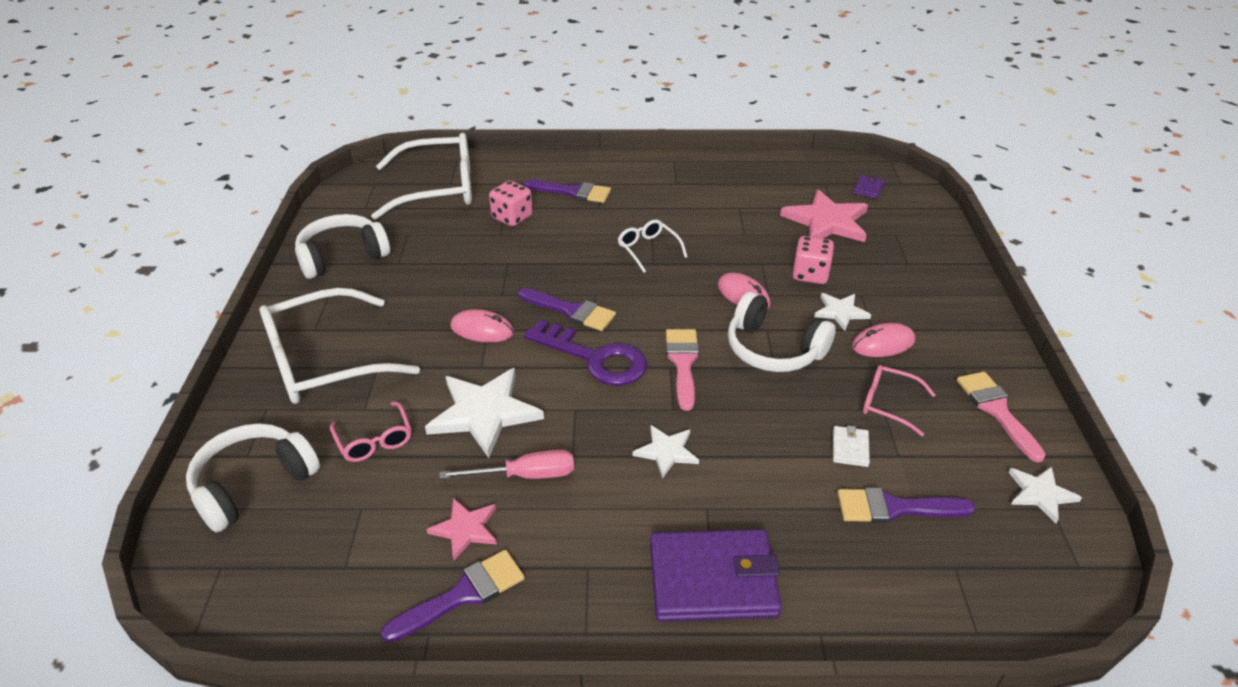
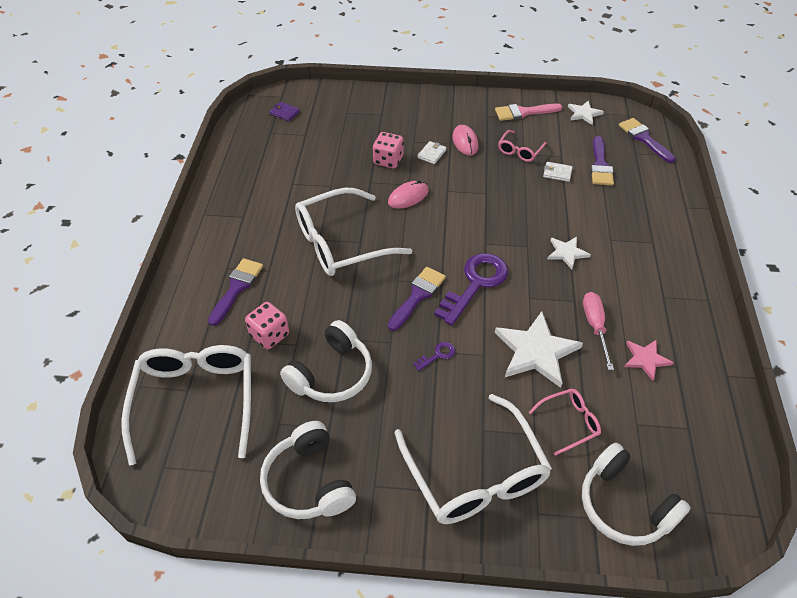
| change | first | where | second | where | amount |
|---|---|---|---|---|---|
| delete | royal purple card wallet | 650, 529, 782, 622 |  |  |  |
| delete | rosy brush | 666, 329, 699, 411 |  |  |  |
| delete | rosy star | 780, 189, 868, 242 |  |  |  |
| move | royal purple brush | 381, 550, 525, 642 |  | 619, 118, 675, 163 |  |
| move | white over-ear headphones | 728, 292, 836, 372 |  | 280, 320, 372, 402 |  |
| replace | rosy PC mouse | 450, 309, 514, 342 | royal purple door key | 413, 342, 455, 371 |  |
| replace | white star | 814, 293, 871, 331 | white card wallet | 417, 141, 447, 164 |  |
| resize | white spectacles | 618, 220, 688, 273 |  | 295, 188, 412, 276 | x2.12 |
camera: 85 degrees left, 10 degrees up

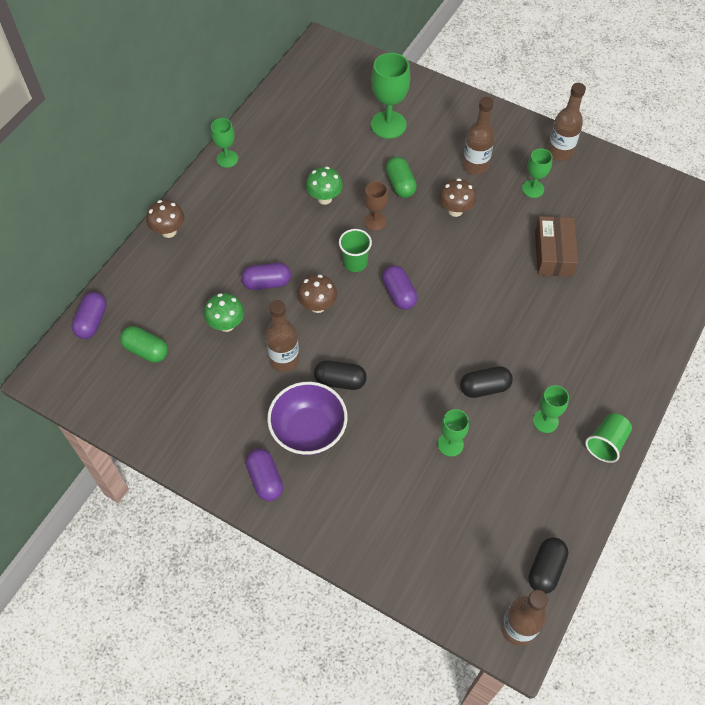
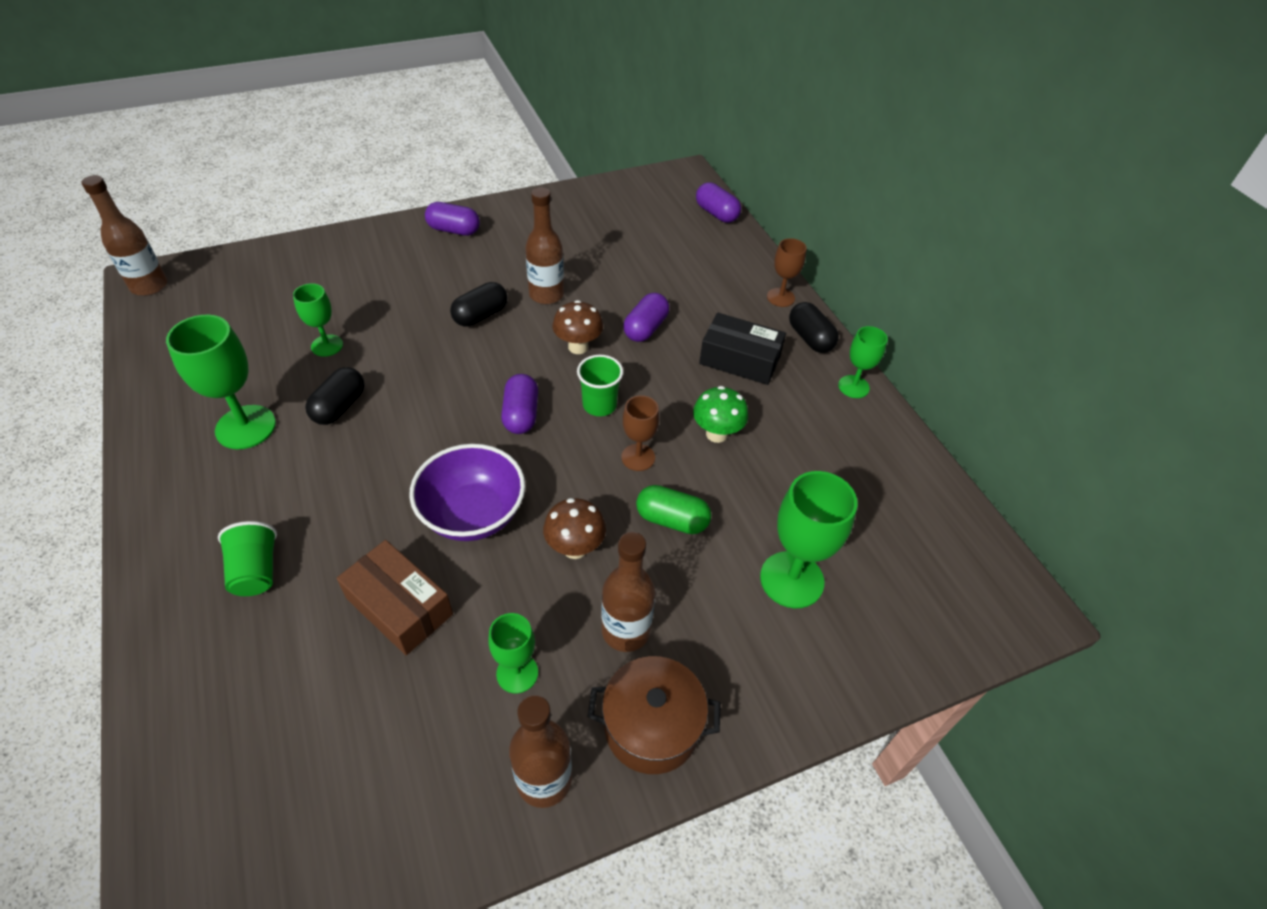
| change | first | where | second | where | amount |
|---|---|---|---|---|---|
| delete | emerald pill | 120, 326, 168, 363 |  |  |  |
| delete | emerald mushroom | 204, 293, 244, 332 |  |  |  |
| insert |  |  | russet pot | 588, 656, 721, 774 |  |
| insert |  |  | jet-black box | 699, 313, 786, 385 |  |
| move | royal purple deep dish | 267, 382, 348, 455 |  | 409, 444, 525, 541 |  |
| move | jet-black pill | 528, 537, 569, 594 |  | 789, 302, 839, 353 |  |
| move | emerald cup | 585, 413, 632, 463 |  | 218, 521, 277, 596 |  |
| replace | russet mushroom | 146, 200, 184, 238 | russet chalice | 767, 238, 807, 307 |  |
| rotate | royal purple pill | 382, 265, 418, 310 |  | 501, 374, 538, 434 | 75 degrees clockwise |
| resize | emerald chalice | 533, 385, 569, 433 |  | 166, 315, 276, 449 | x1.69 |
camera: 125 degrees right, 10 degrees down

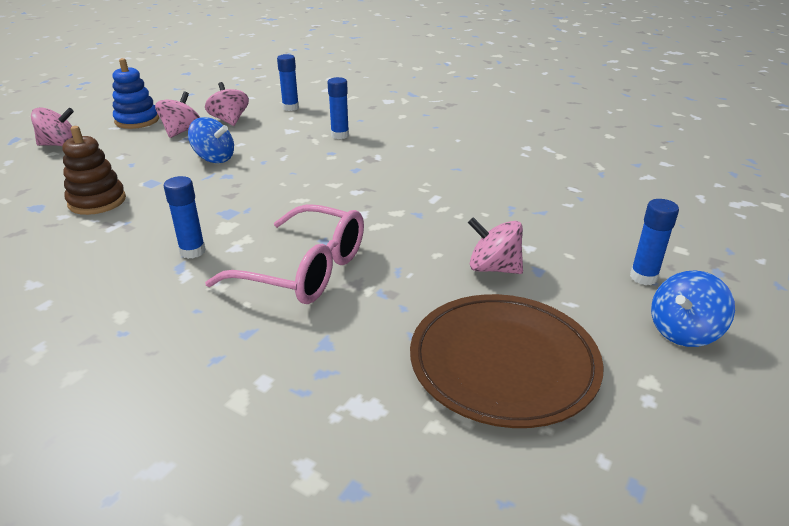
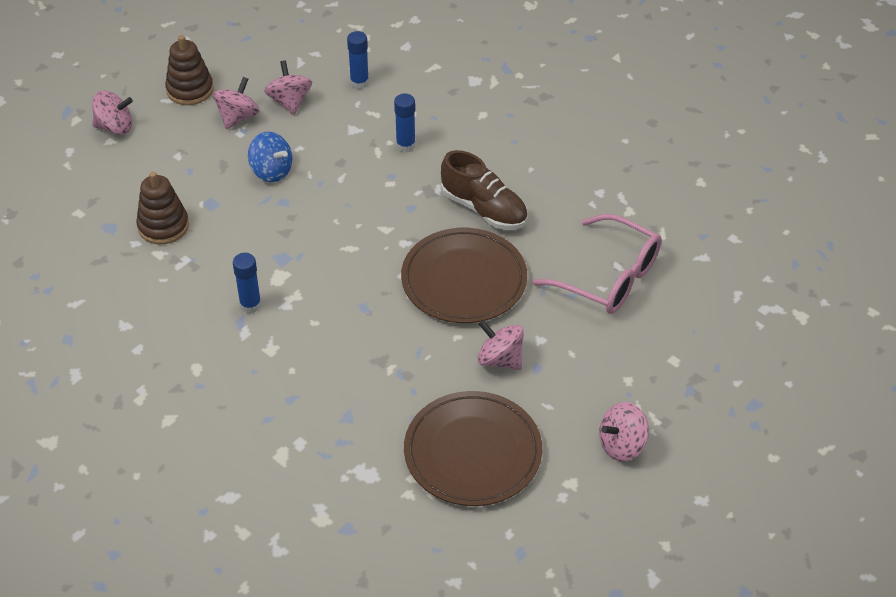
| change | first | where | second | where | amount |
|---|---|---|---|---|---|
| delete | blue glue stick | 630, 199, 679, 285 |  |  |  |
| insert |  |  | russet dinner plate | 401, 228, 527, 323 |  |
| insert |  |  | russet shoe | 441, 150, 527, 230 |  |
| move | rosy spectacles | 205, 204, 364, 304 |  | 532, 214, 662, 314 |  |
| recolor | blue stacking rings | 113, 58, 159, 129 | russet stacking rings | 165, 35, 214, 105 |  |
| recolor | blue spinning top | 651, 270, 735, 347 | rosy spinning top | 599, 402, 649, 462 |  |
camera: 10 degrees right, 15 degrees up

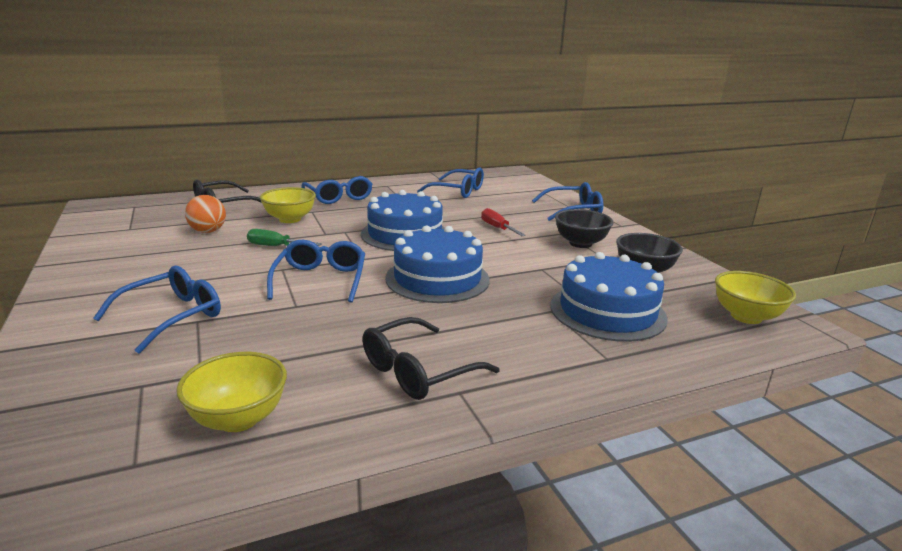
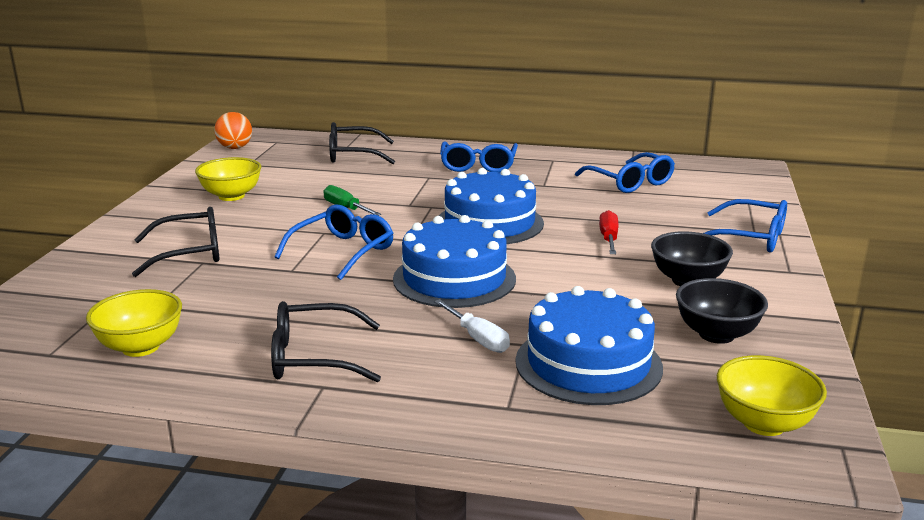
| change | first | where | second | where | amount |
|---|---|---|---|---|---|
| insert |  |  | white screwdriver | 434, 299, 510, 353 |  |
| move | orange play ball | 185, 195, 226, 233 |  | 214, 112, 252, 149 |  |
| move | yellow deep dish | 260, 187, 316, 223 |  | 195, 157, 261, 201 |  |
| recolor | blue spectacles | 93, 265, 221, 354 | jet-black spectacles | 132, 207, 220, 277 |  |
camera: 35 degrees right, 0 degrees up

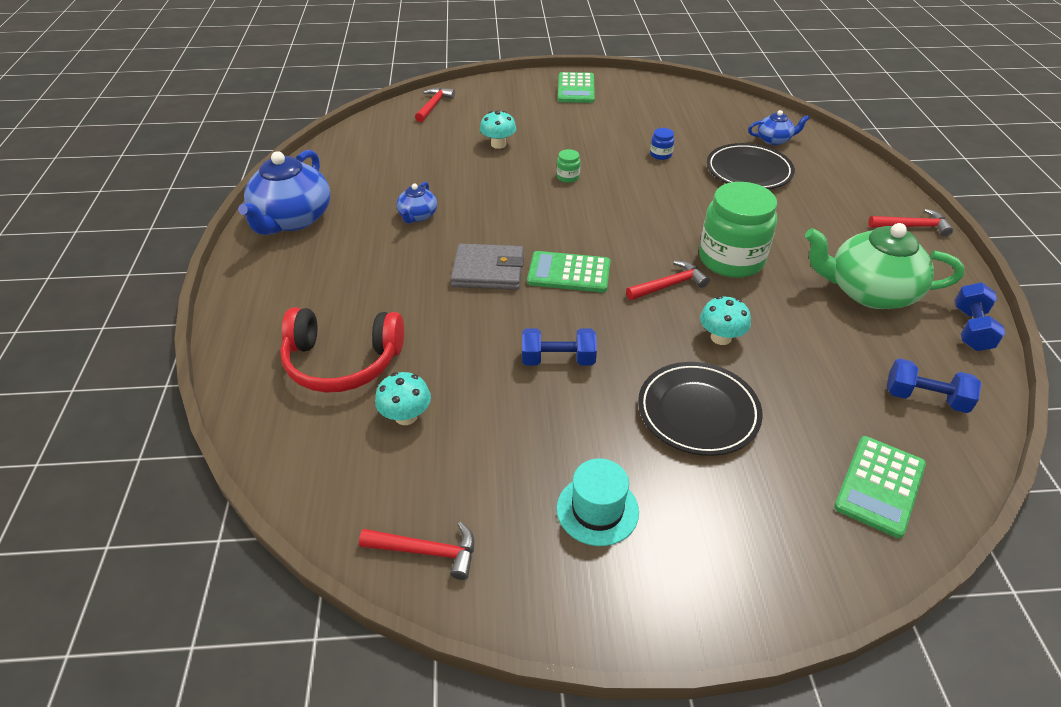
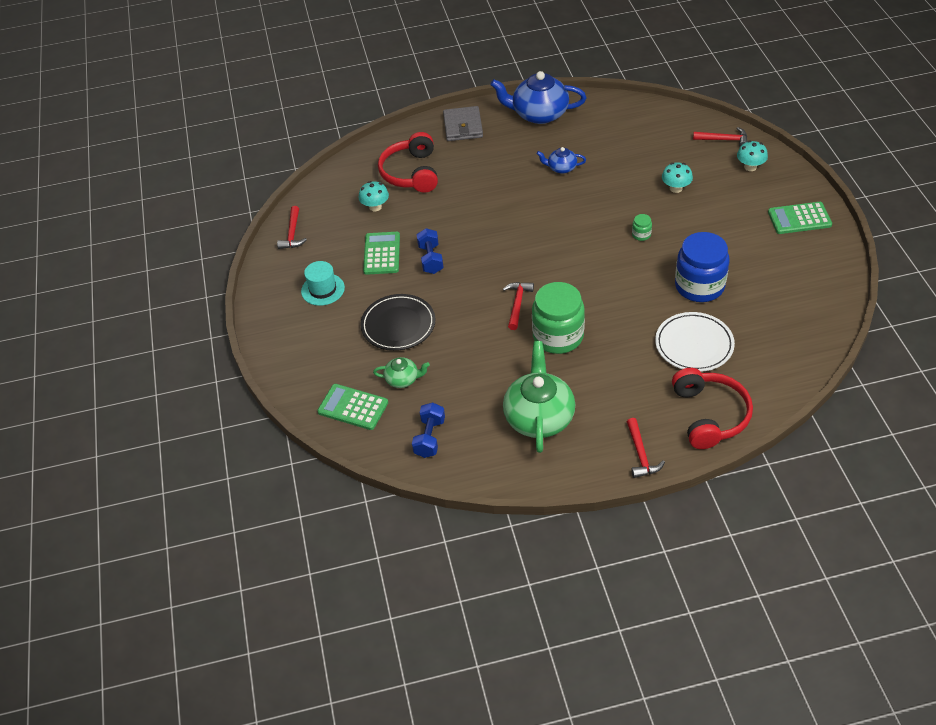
| change | first | where | second | where | amount |
|---|---|---|---|---|---|
| delete | blue china teapot | 748, 110, 810, 145 |  |  |  |
| delete | blue hand weight | 955, 283, 1005, 351 |  |  |  |
| insert |  |  | emerald china teapot | 373, 357, 430, 388 |  |
| insert |  |  | crimson over-ear headphones | 672, 368, 753, 449 |  |
| move | gray card wallet | 450, 244, 524, 290 |  | 443, 106, 483, 141 |  |
| move | emerald calculator | 527, 251, 611, 292 |  | 363, 232, 400, 275 |  |
| move | aqua mushroom | 700, 296, 751, 345 |  | 737, 141, 768, 171 |  |
| recolor | jet-black dinner plate | 707, 143, 795, 189 | white dinner plate | 655, 312, 735, 372 |  |
| rotate | crimson carpenter's hammer | 626, 261, 710, 300 |  | 503, 282, 534, 330 | 135 degrees counterclockwise |
| resize | blue jam jar | 650, 128, 675, 160 |  | 675, 232, 729, 302 | x2.49 |
camera: 85 degrees right, 5 degrees up

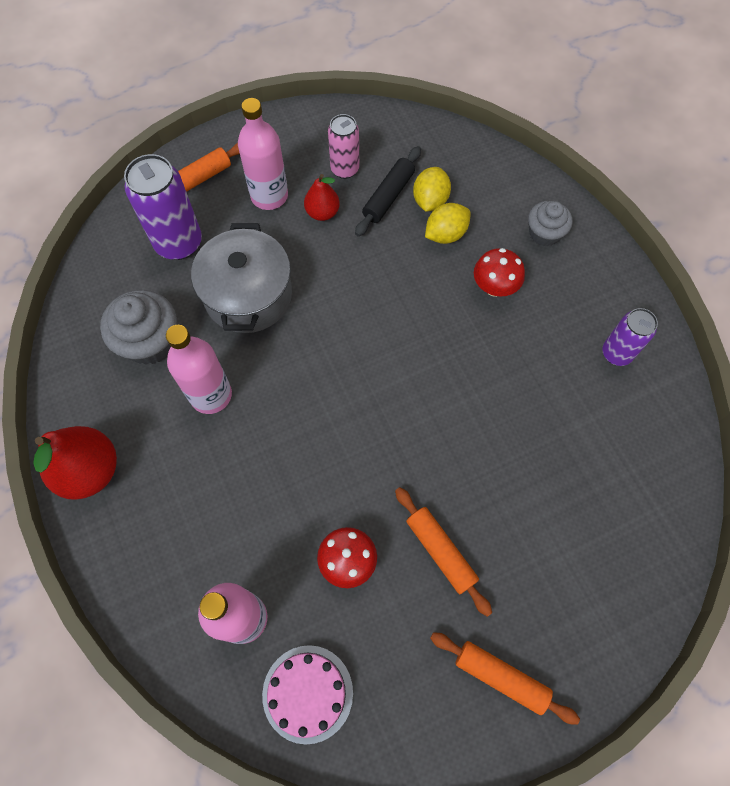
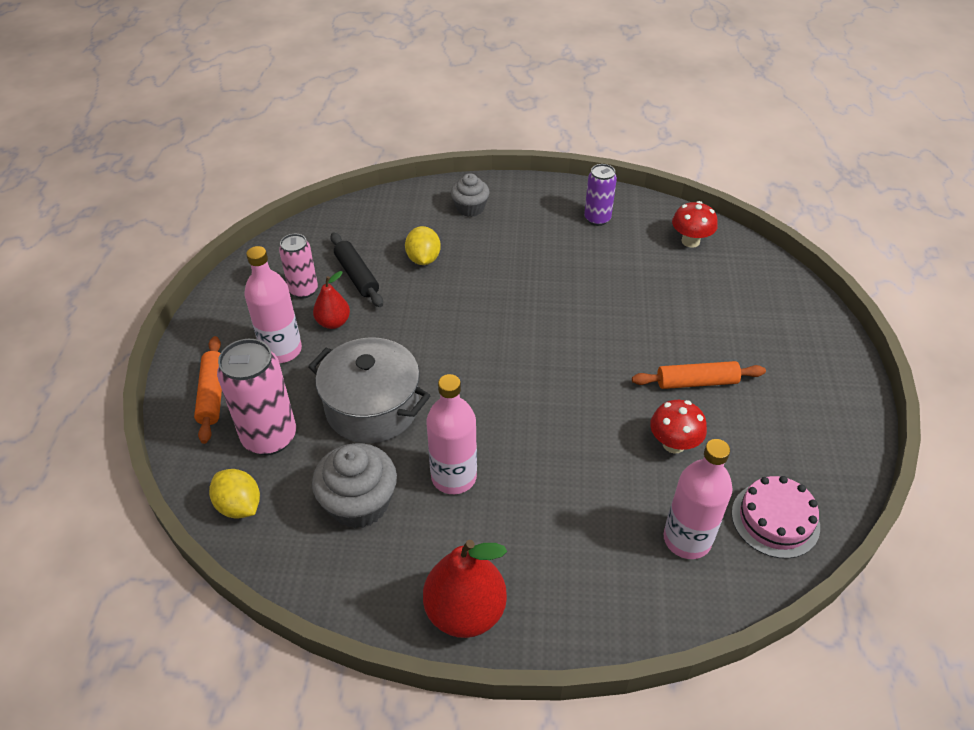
| change | first | where | second | where | amount |
|---|---|---|---|---|---|
| delete | orange dough roller | 430, 632, 580, 725 |  |  |  |
| move | yellow citrus fruit | 413, 167, 451, 212 |  | 209, 469, 260, 519 |  |
| move | crimson mushroom | 474, 248, 525, 297 |  | 672, 201, 718, 248 |  |
| recolor | royal purple tin | 124, 154, 202, 260 | rosy tin | 217, 339, 296, 455 |  |
camera: 60 degrees left, 20 degrees down

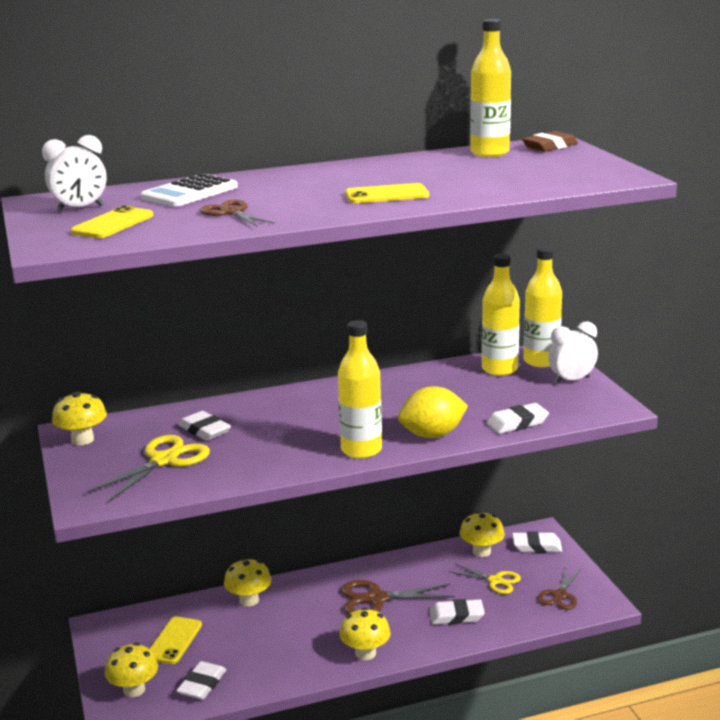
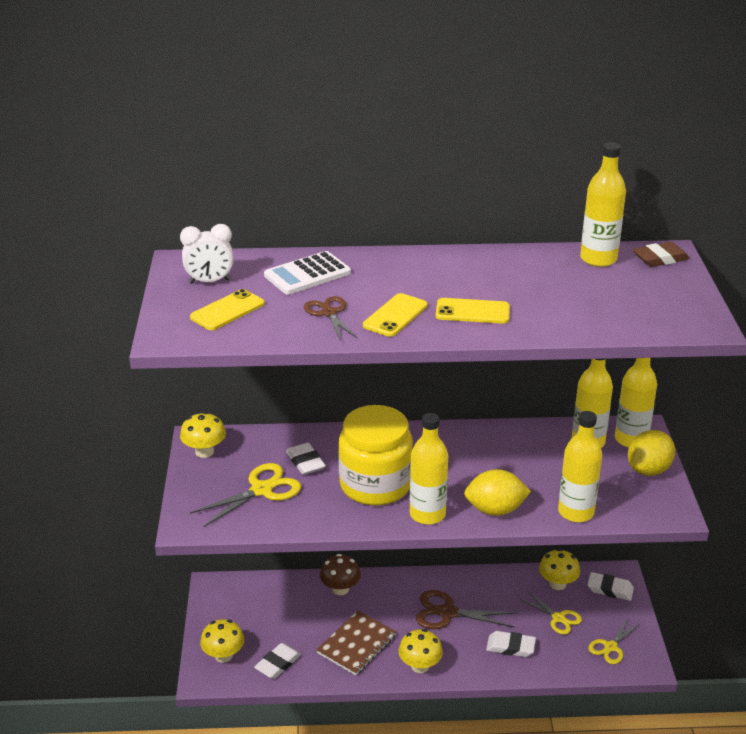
| change | first | where | second | where | amount |
|---|---|---|---|---|---|
| insert |  |  | russet notepad | 317, 611, 397, 675 |  |
| insert |  |  | yellow jam jar | 338, 405, 413, 505 |  |
| move | yellow mobile phone | 150, 617, 202, 664 |  | 363, 293, 428, 337 |  |
| replace | white eraser | 486, 403, 549, 434 | yellow drink bottle | 558, 411, 602, 522 |  |
| replace | white clock | 548, 321, 598, 384 | yellow citrus fruit | 628, 430, 675, 476 |  |
| recolor | yellow mushroom | 224, 558, 271, 606 | russet mushroom | 320, 554, 361, 595 |  |
| recolor | russet pair of scissors | 538, 569, 581, 610 | yellow pair of scissors | 588, 619, 641, 664 |  |
camera: 15 degrees right, 10 degrees up

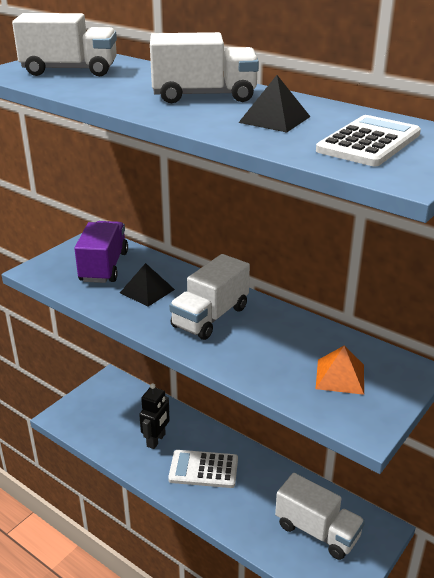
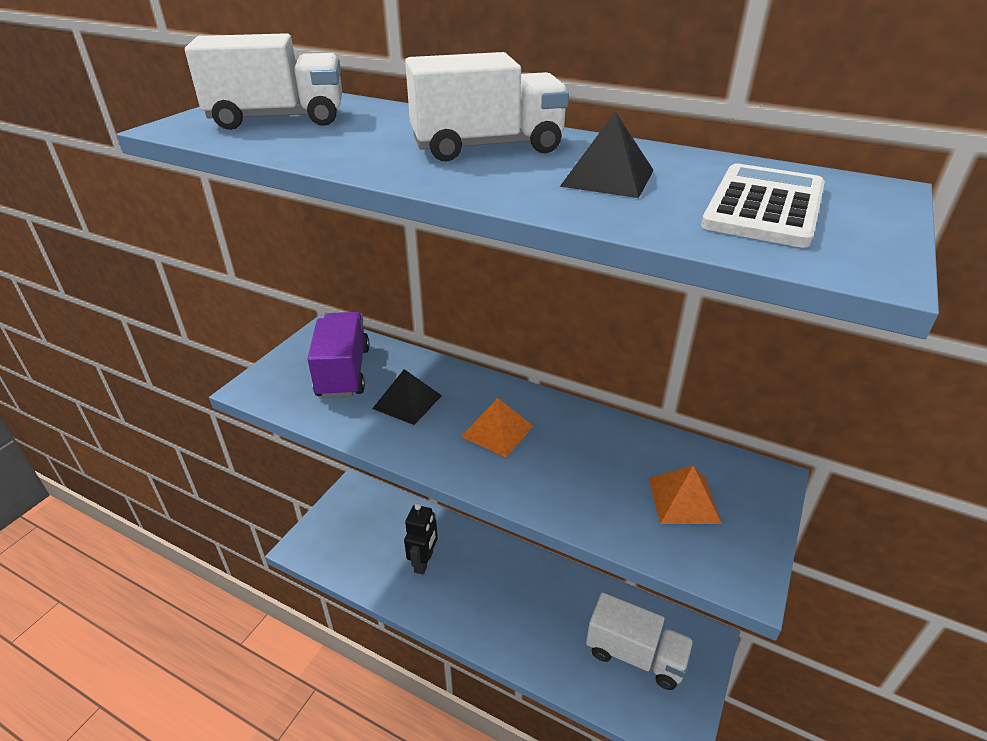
| change | first | where | second | where | amount |
|---|---|---|---|---|---|
| delete | white calculator | 168, 450, 238, 488 |  |  |  |
| replace | white lorry | 169, 254, 250, 340 | orange pyramid shape | 461, 398, 534, 457 |  |
camera: 10 degrees left, 5 degrees up

